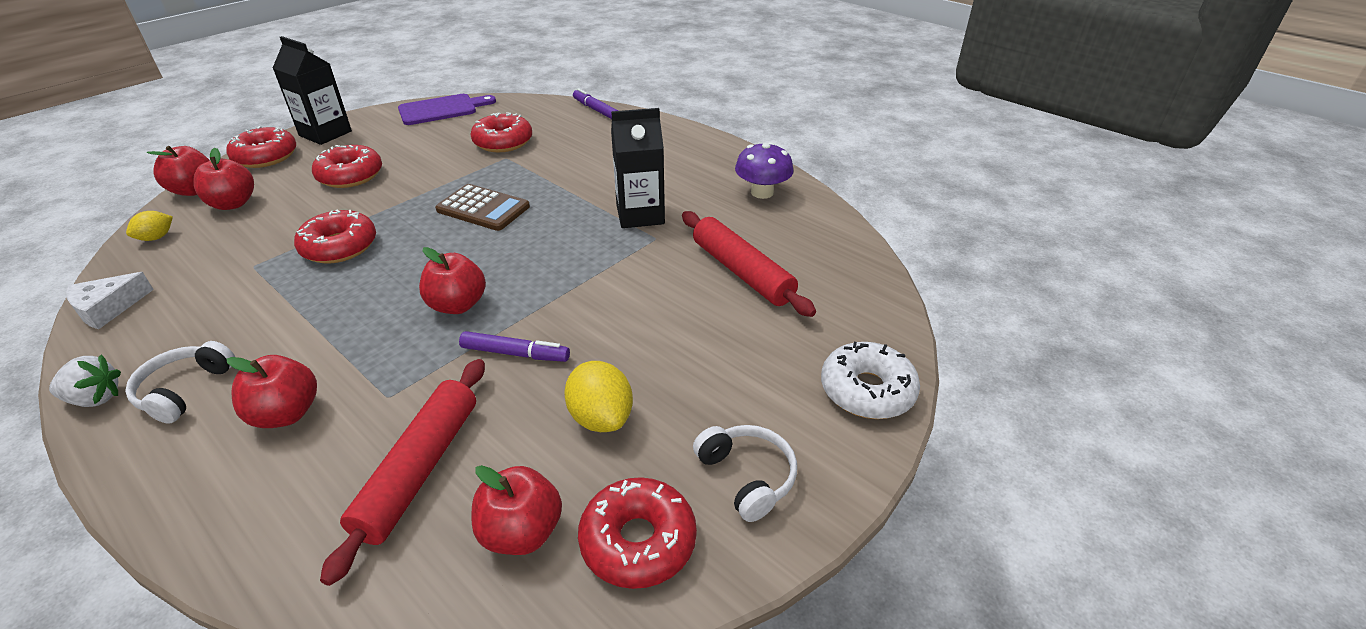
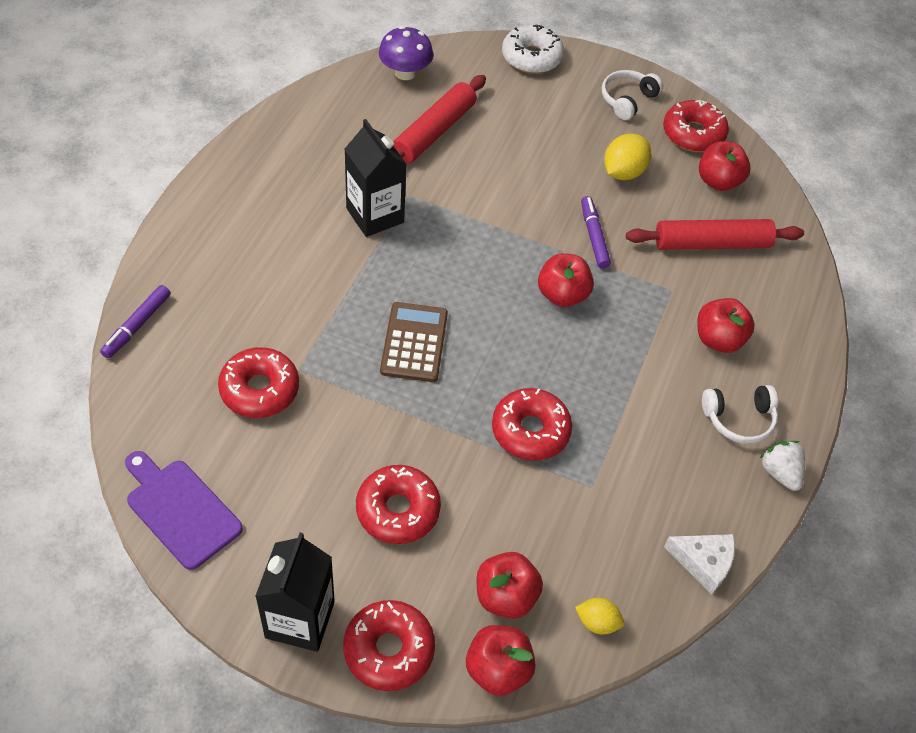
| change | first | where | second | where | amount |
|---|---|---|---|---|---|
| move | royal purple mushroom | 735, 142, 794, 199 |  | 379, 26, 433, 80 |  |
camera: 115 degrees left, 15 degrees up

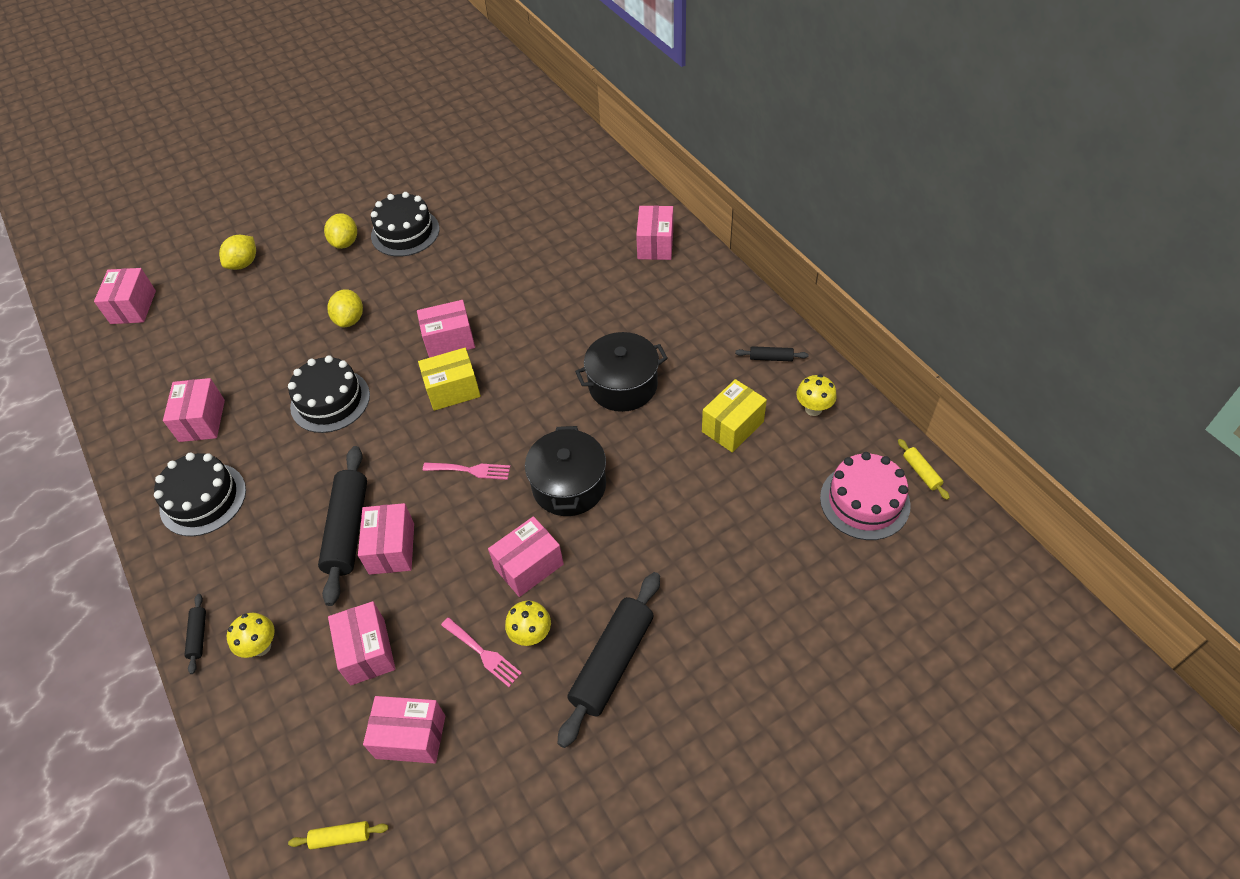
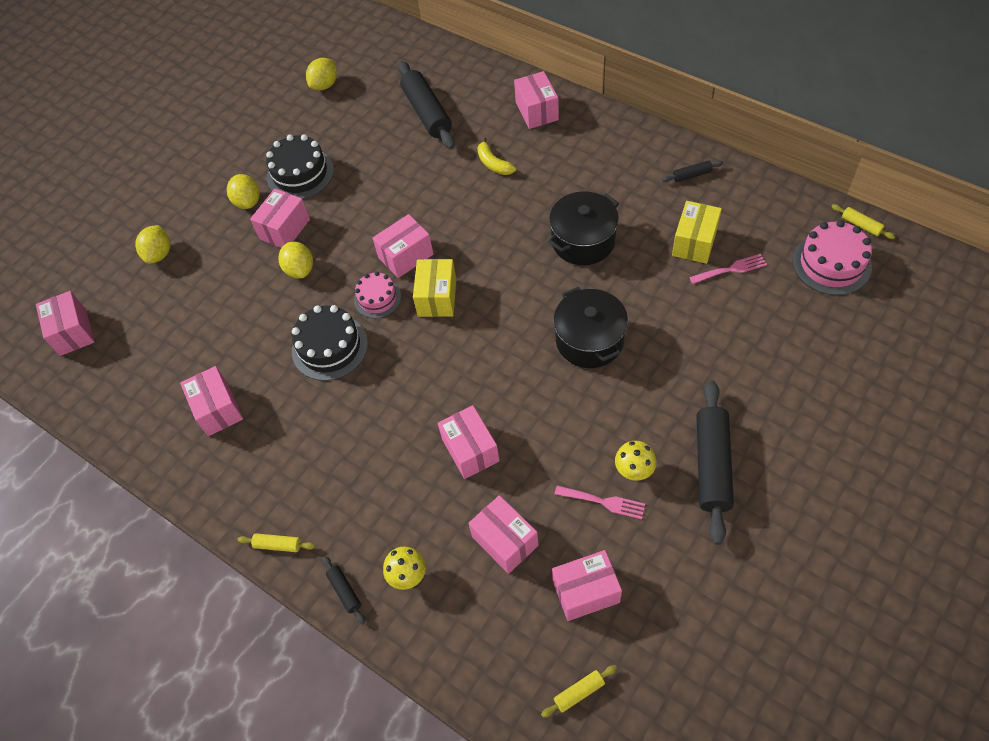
| change | first | where | second | where | amount |
|---|---|---|---|---|---|
| delete | jet-black layer cake | 154, 452, 246, 536 |  |  |  |
| delete | yellow mushroom | 796, 374, 837, 416 |  |  |  |
| insert |  |  | yellow dough roller | 237, 533, 315, 552 |  |
| insert |  |  | yellow citrus fruit | 306, 58, 337, 90 |  |
| insert |  |  | rosy layer cake | 354, 272, 401, 318 |  |
| insert |  |  | yellow toy banana | 477, 137, 516, 175 |  |
| move | jet-black dough roller | 318, 446, 367, 606 |  | 398, 61, 455, 149 |  |
| move | rosy fork | 423, 462, 510, 480 |  | 689, 254, 767, 284 |  |
| move | rosy box | 488, 516, 564, 597 |  | 250, 189, 310, 248 |  |
| rotate | yellow box | 418, 348, 481, 411 |  | 413, 259, 456, 317 | 45 degrees counterclockwise |
camera: 20 degrees left, 5 degrees up

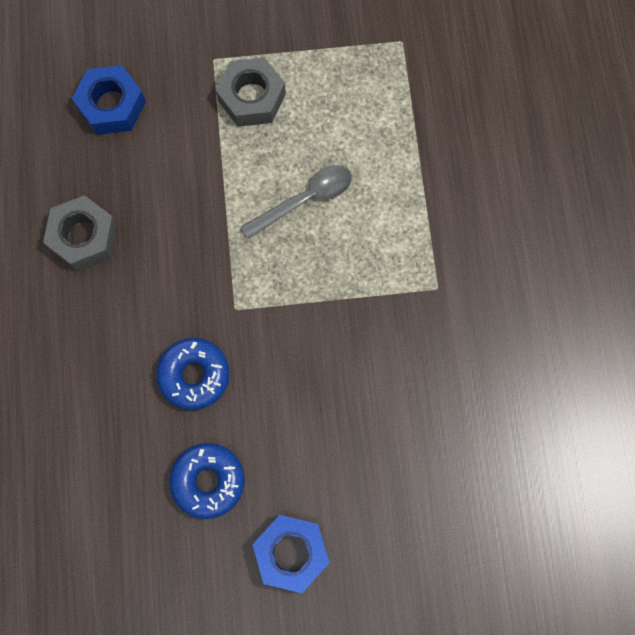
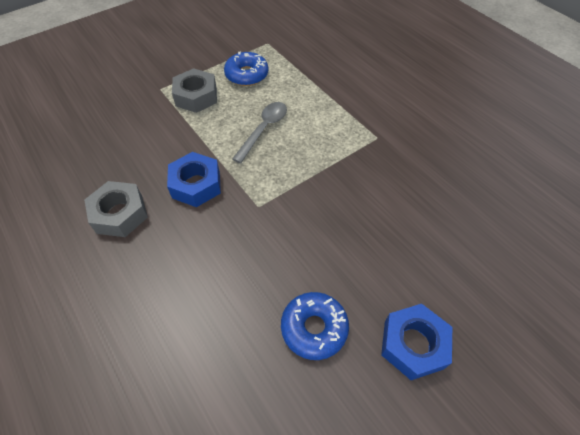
| change | first | where | second | where | amount |
|---|---|---|---|---|---|
| move | blue hexagon nut | 72, 65, 146, 135 |  | 167, 152, 221, 207 |  |
| move | blue doughnut | 156, 338, 230, 410 |  | 224, 51, 269, 86 |  |
camera: 30 degrees left, 20 degrees down

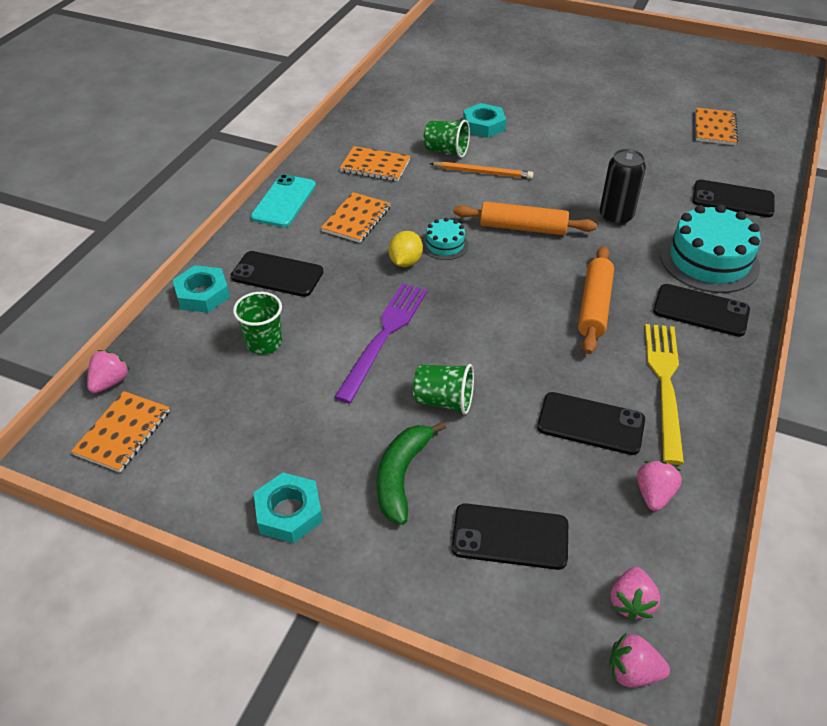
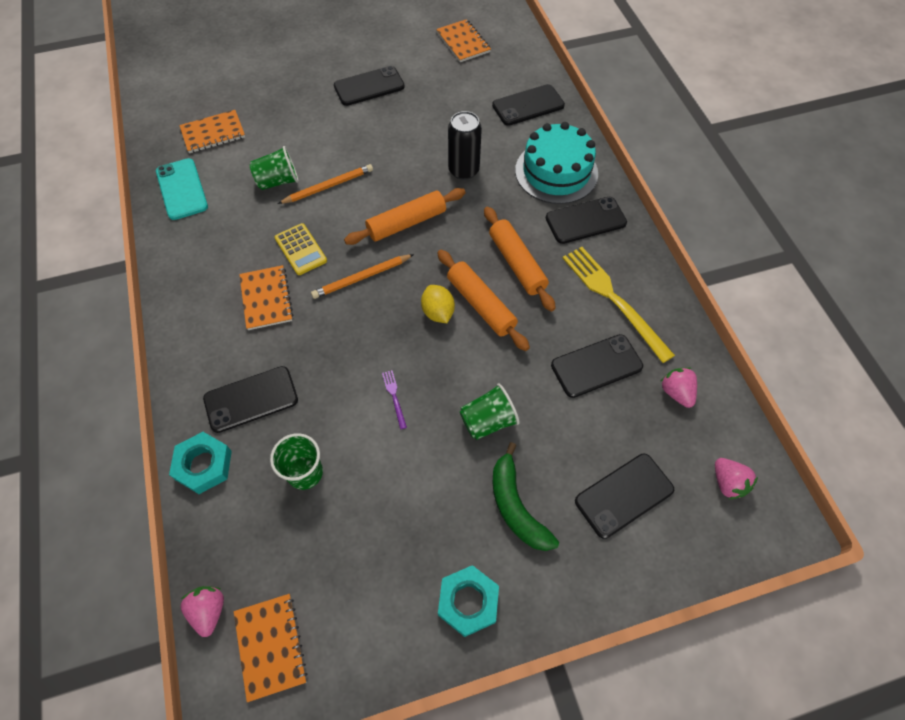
| change | first | where | second | where | amount |
|---|---|---|---|---|---|
| delete | aqua hexagon nut | 463, 103, 506, 138 |  |  |  |
| delete | rosy berry | 609, 632, 670, 687 |  |  |  |
| insert |  |  | yellow calculator | 275, 223, 327, 275 |  |
| insert |  |  | jet-black mobile phone | 334, 66, 405, 106 |  |
| insert |  |  | orange dough roller | 437, 250, 530, 351 |  |
| move | aqua mobile phone | 251, 174, 316, 227 |  | 156, 158, 208, 220 |  |
| move | orange notepad | 340, 146, 410, 181 |  | 179, 110, 245, 153 |  |
| move | yellow citrus fruit | 389, 231, 423, 267 |  | 421, 285, 455, 323 |  |
| replace | aqua layer cake | 422, 217, 469, 260 | orange wooden pencil | 311, 254, 414, 299 |  |
| resize | royal purple fork | 334, 283, 428, 404 |  | 382, 370, 407, 429 | x0.40 |
camera: 40 degrees left, 15 degrees up

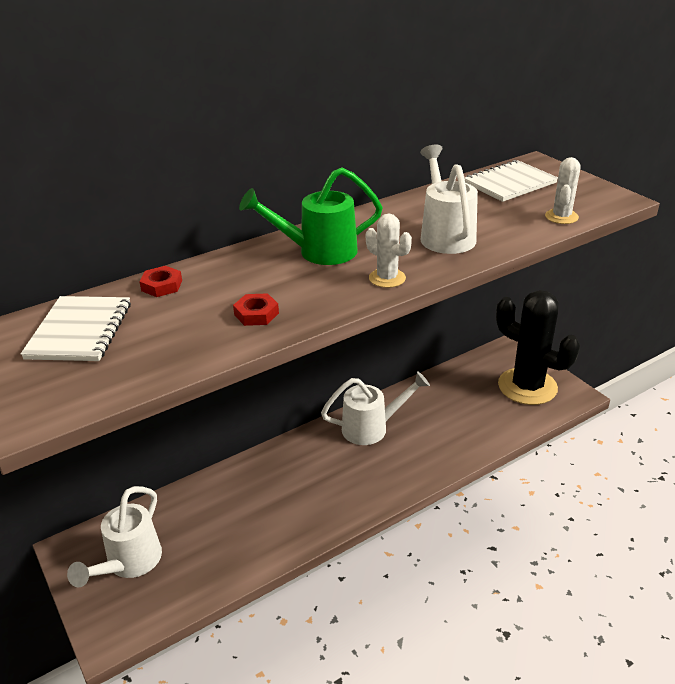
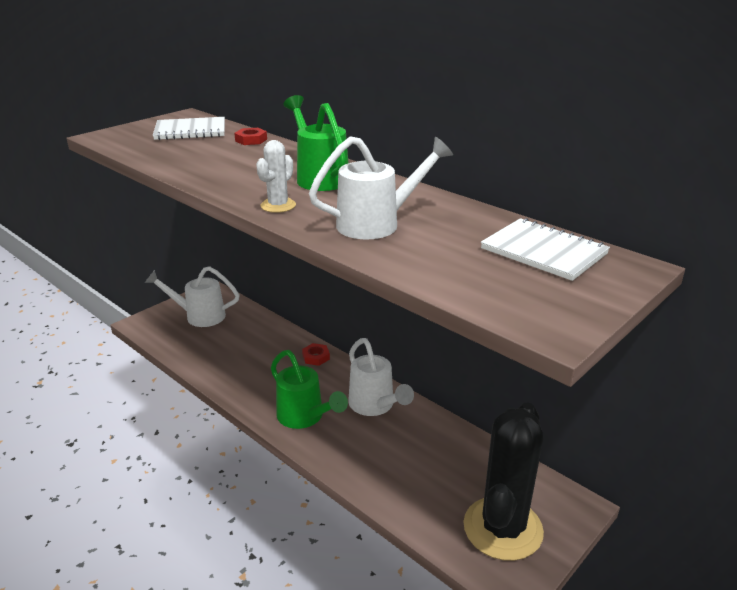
| change | first | where | second | where | amount |
|---|---|---|---|---|---|
| delete | white cactus | 545, 157, 581, 224 |  |  |  |
| insert |  |  | emerald watering pot | 271, 350, 348, 429 |  |
| move | crimson hexagon nut | 233, 293, 279, 326 |  | 302, 343, 330, 366 |  |
camera: 75 degrees right, 5 degrees down

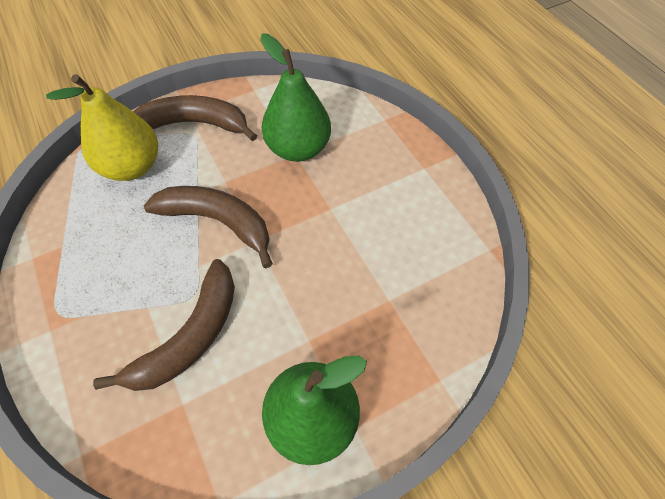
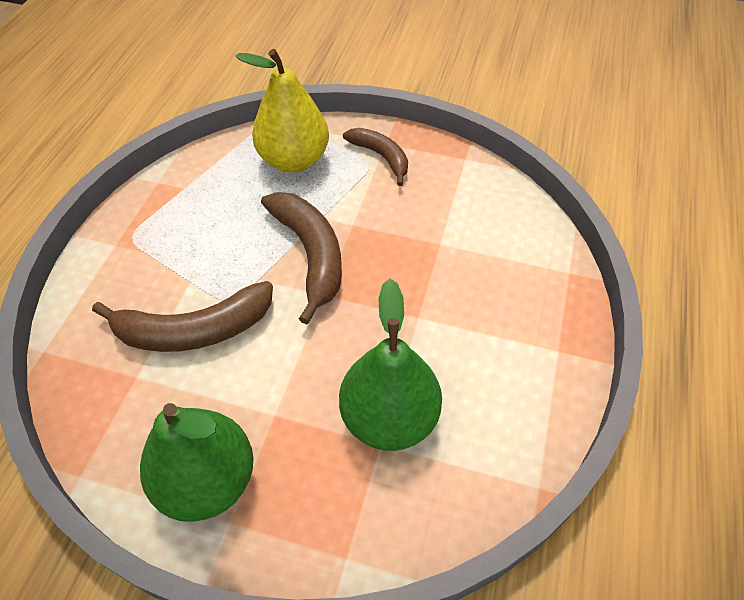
| change | first | where | second | where | amount |
|---|---|---|---|---|---|
| move | emerald pear fruit | 260, 33, 331, 162 |  | 339, 279, 442, 451 |  |
| resize | russet toy banana | 133, 95, 257, 141 |  | 343, 128, 408, 186 | x0.63 |
camera: 45 degrees right, 5 degrees down

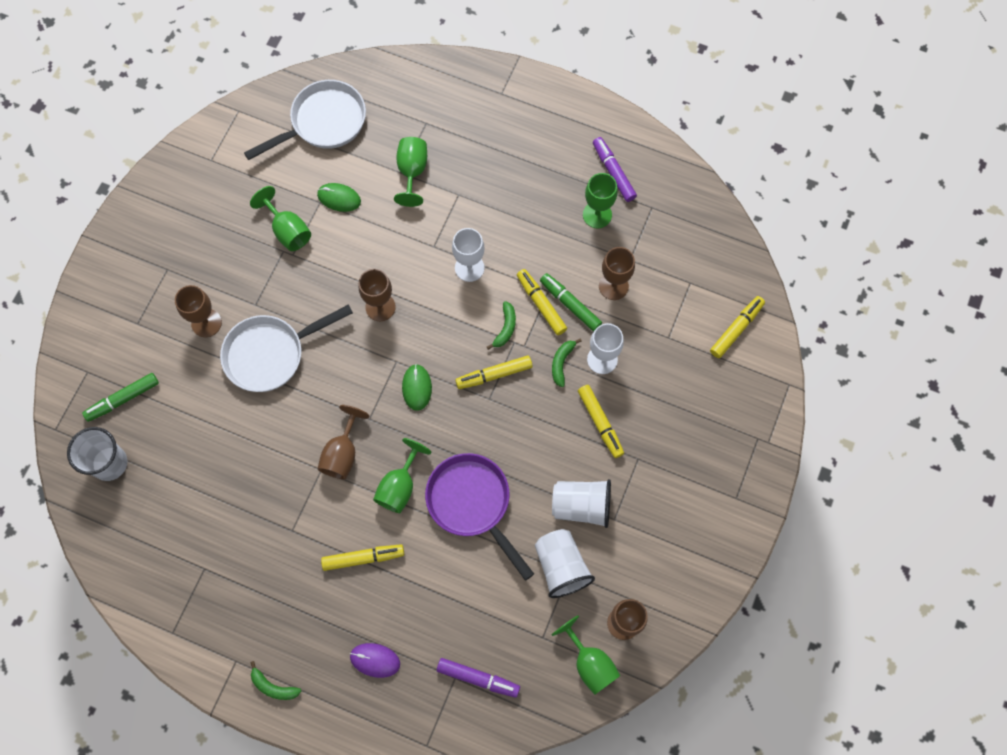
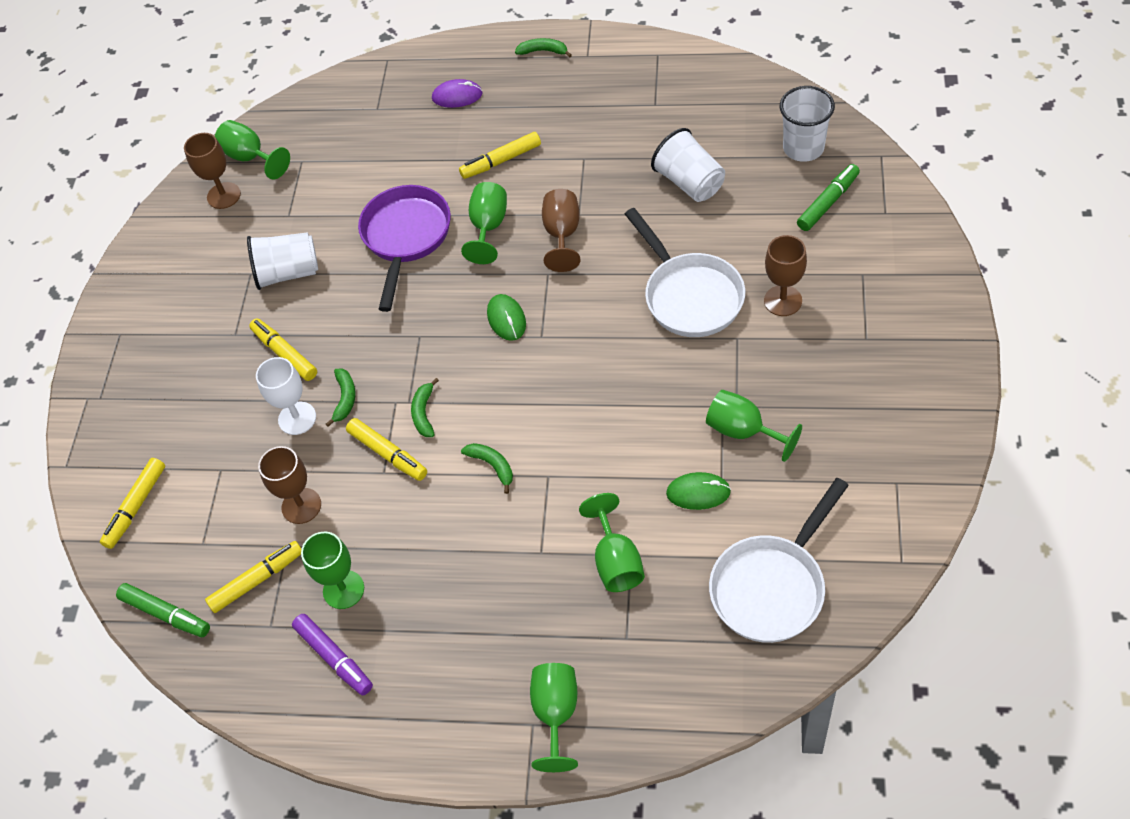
| change | first | where | second | where | amount |
|---|---|---|---|---|---|
| delete | russet chalice | 358, 269, 396, 321 |  |  |  |
| delete | royal purple marker pen | 437, 658, 520, 698 |  |  |  |
| insert |  |  | emerald chalice | 530, 663, 578, 772 |  |
| move | yellow marker pen | 455, 355, 533, 389 |  | 205, 541, 302, 613 |  |
| move | white cup | 535, 529, 595, 598 |  | 651, 128, 725, 202 |  |
| move | emerald marker pen | 540, 273, 602, 331 |  | 116, 583, 210, 637 |  |
| replace | white chalice | 452, 228, 485, 282 | emerald toy banana | 461, 443, 513, 494 |  |
| rotate | white skillet | 220, 304, 353, 392 |  | 625, 208, 745, 337 | 105 degrees clockwise |
| rotate | royal purple skillet | 425, 453, 534, 581 |  | 358, 185, 451, 312 | 120 degrees counterclockwise |
camera: 170 degrees right, 15 degrees down

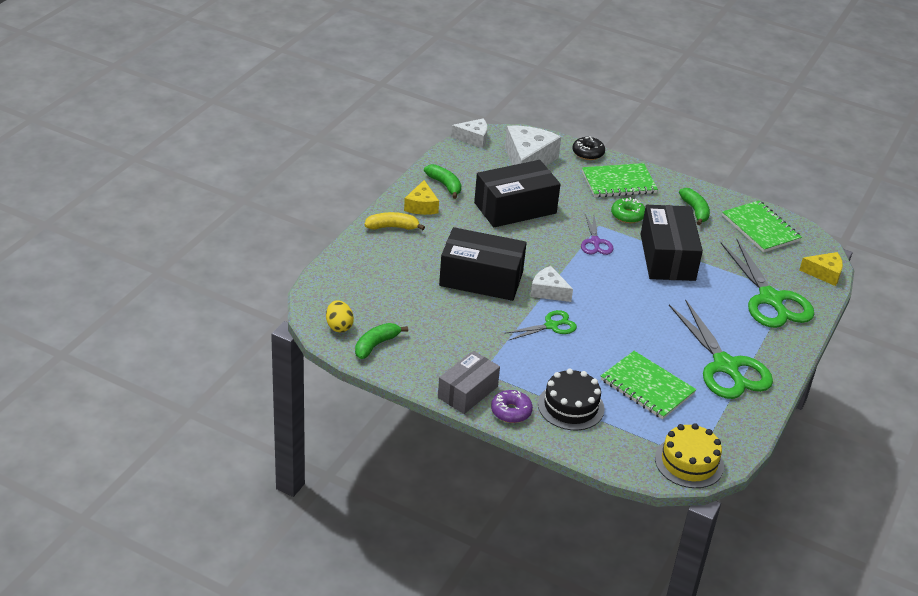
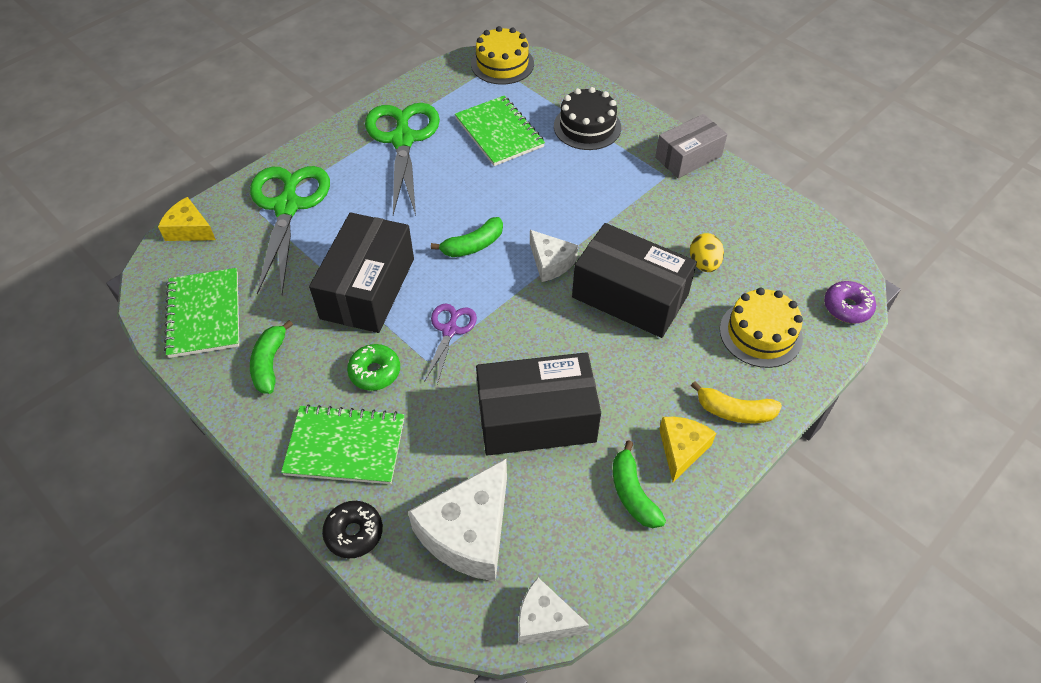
| change | first | where | second | where | amount |
|---|---|---|---|---|---|
| delete | emerald pair of scissors | 504, 310, 577, 340 |  |  |  |
| insert |  |  | yellow layer cake | 720, 288, 803, 368 |  |
| move | yellow egg shape | 326, 300, 354, 332 |  | 690, 233, 724, 272 |  |
| move | emerald toy banana | 355, 323, 408, 359 |  | 431, 217, 503, 257 |  |
| move | royal purple doughnut | 491, 390, 533, 423 |  | 824, 281, 876, 323 |  |
camera: 160 degrees left, 15 degrees up

